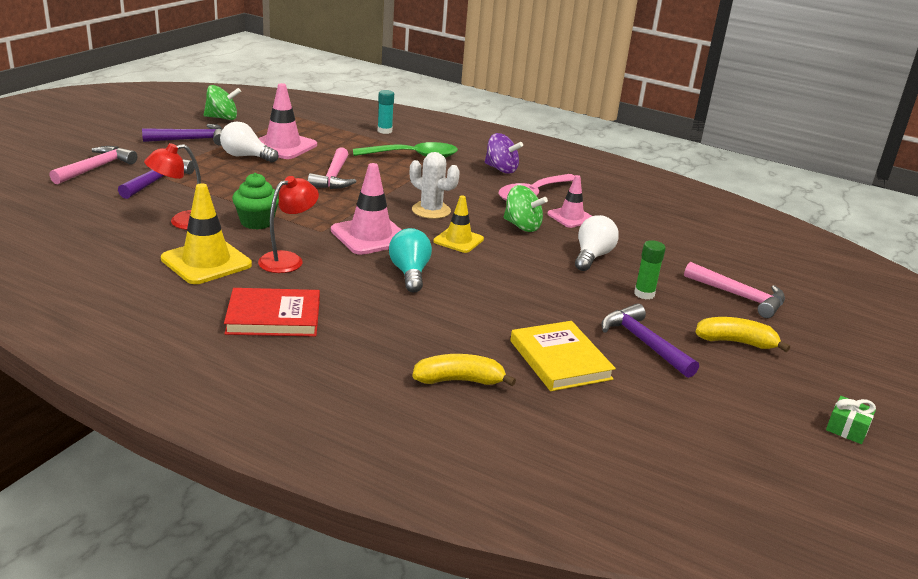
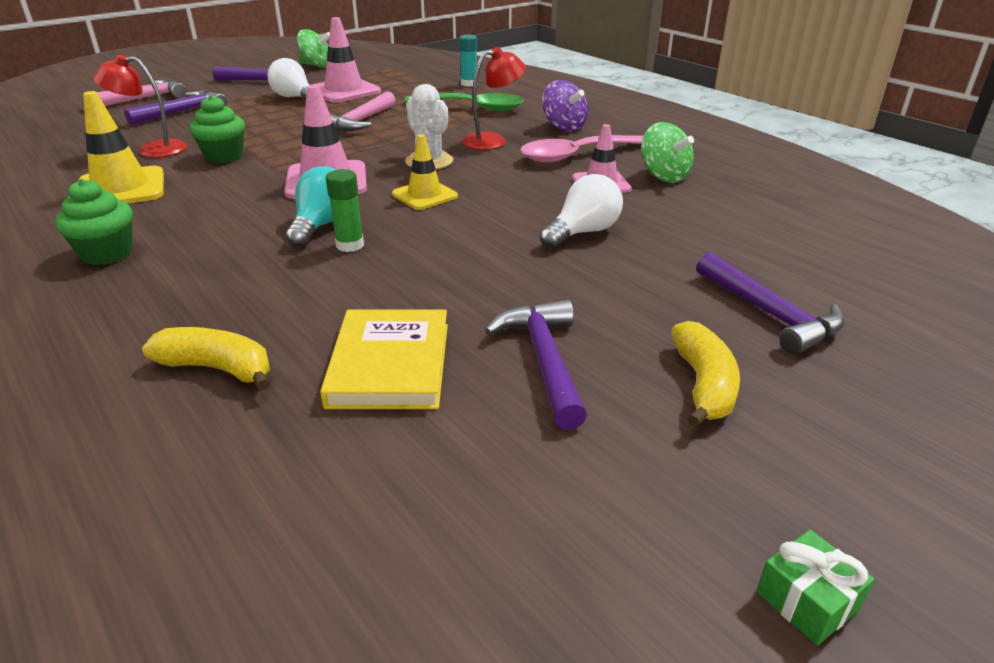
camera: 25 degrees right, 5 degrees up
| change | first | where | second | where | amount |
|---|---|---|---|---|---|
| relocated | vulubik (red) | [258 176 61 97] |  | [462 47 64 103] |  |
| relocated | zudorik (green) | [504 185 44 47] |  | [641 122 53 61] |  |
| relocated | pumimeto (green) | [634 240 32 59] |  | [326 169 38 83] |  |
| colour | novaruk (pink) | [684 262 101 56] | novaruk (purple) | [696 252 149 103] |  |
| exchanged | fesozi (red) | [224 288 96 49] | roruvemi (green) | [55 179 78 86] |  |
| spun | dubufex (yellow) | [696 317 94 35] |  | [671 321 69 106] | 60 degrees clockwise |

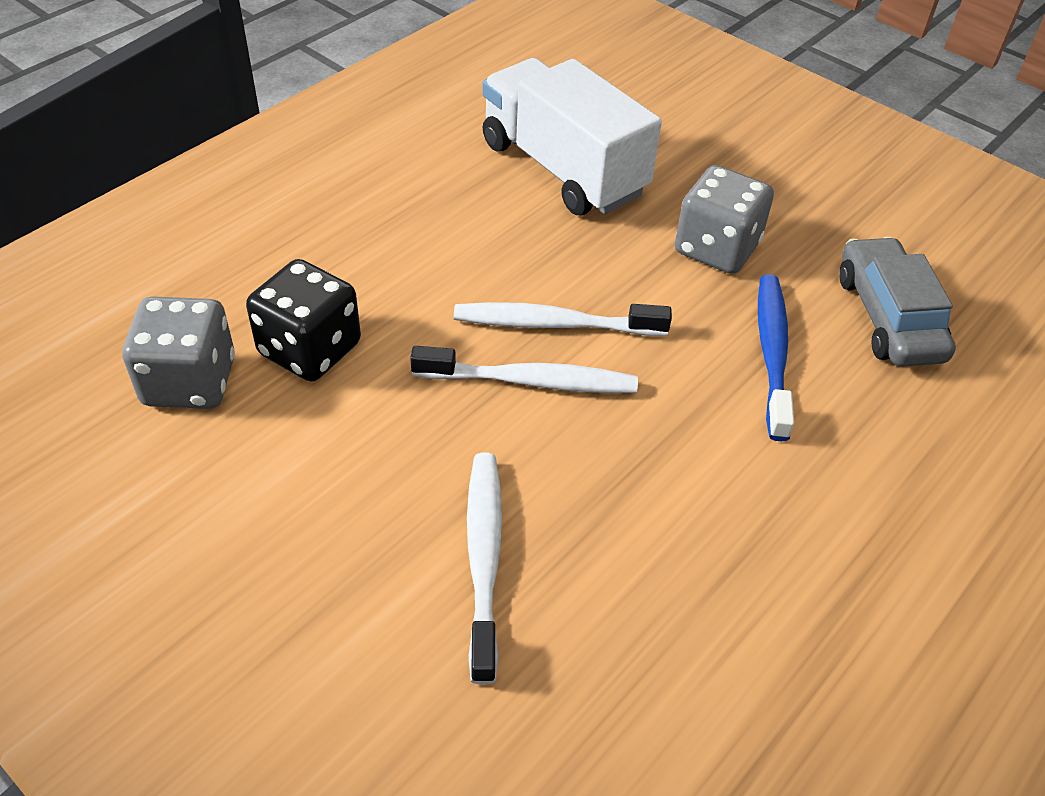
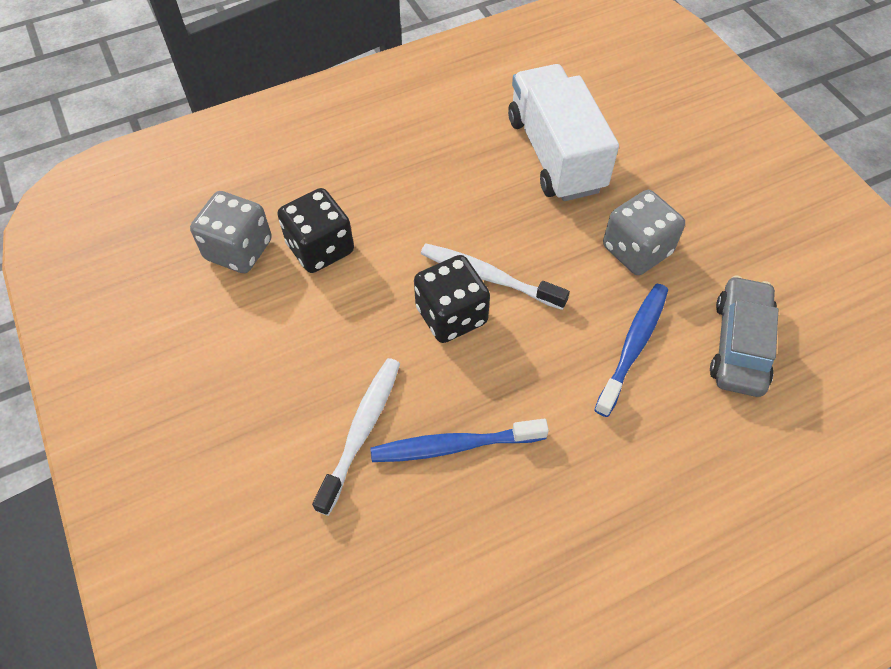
camera: 25 degrees right, 10 degrees up
| change | first | where | second | where | amount |
|---|---|---|---|---|---|
| exchanged | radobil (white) | [410 346 228 47] | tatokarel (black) | [414 255 76 88] |  |
| appeared |  |  | radobil (blue) | [370 419 179 43] |  |

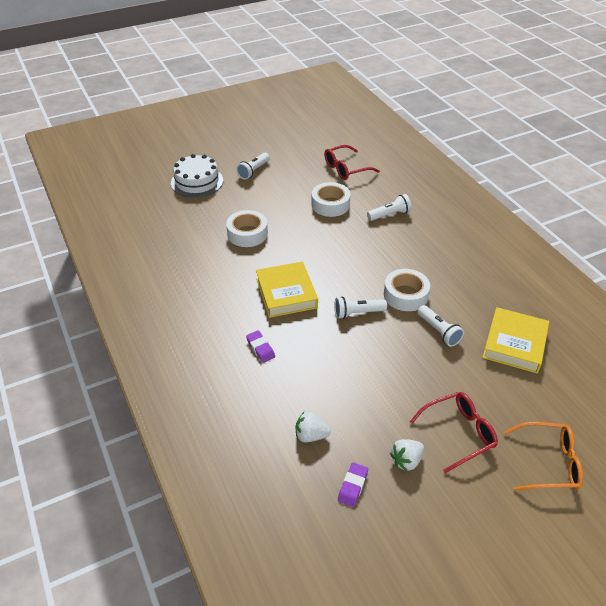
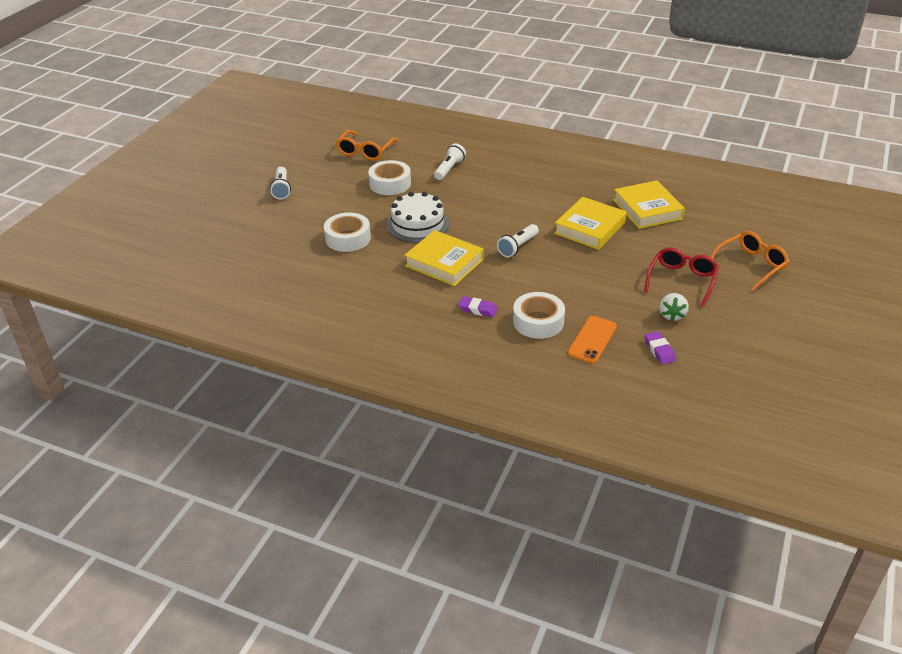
camera: 40 degrees left, 5 degrees down
| change | first | where | second | where | amount |
|---|---|---|---|---|---|
| colour | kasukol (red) | [324 145 56 35] | kasukol (orange) | [336 130 63 31] |  |
| relocated | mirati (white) | [171 154 52 44] |  | [386 192 63 51] |  |
| relocated | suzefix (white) | [384 269 46 42] |  | [513 292 52 47] |  |
| exchanged | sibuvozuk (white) | [417 305 47 42] | fesozi (yellow) | [554 197 73 53] |  |
| exchanged | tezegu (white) | [296 412 35 30] | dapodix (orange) | [567 316 50 48] |  |

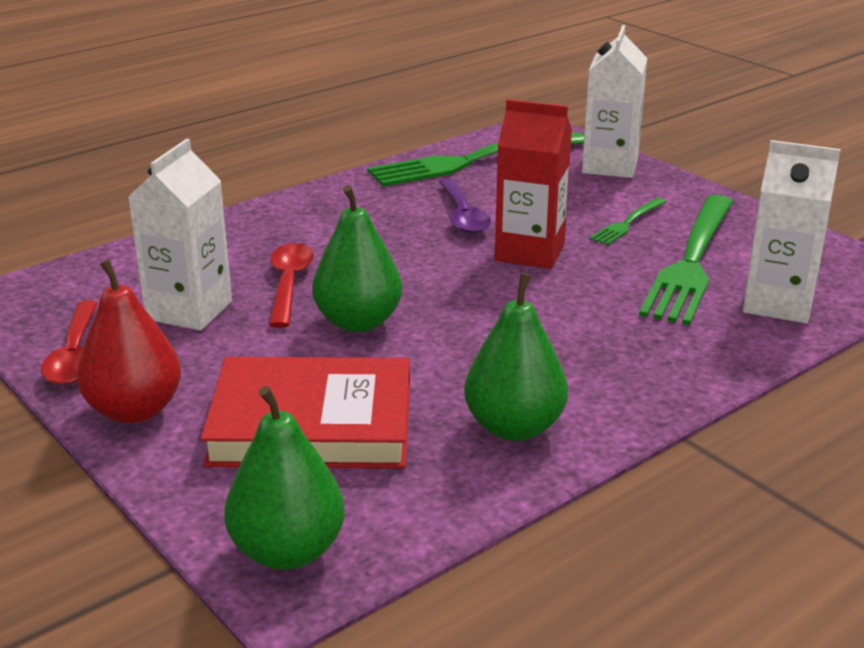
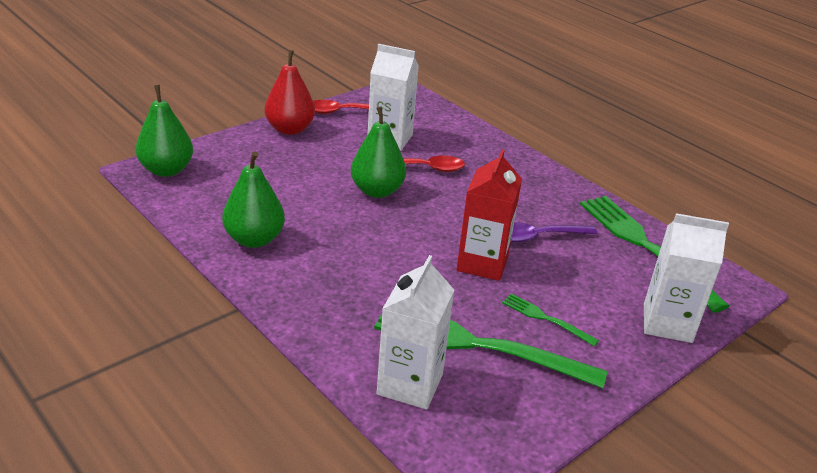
camera: 85 degrees right, 5 degrees up
| change | first | where | second | where | amount |
|---|---|---|---|---|---|
| missing | fesozi (red) | [201 357 209 111] |  |  |  |

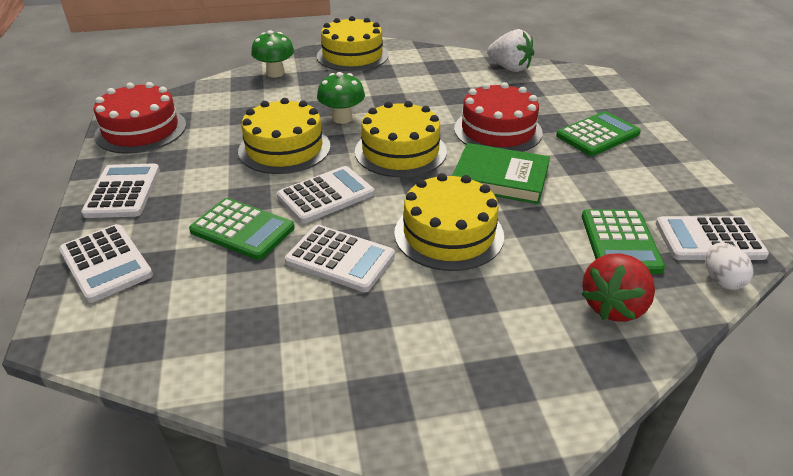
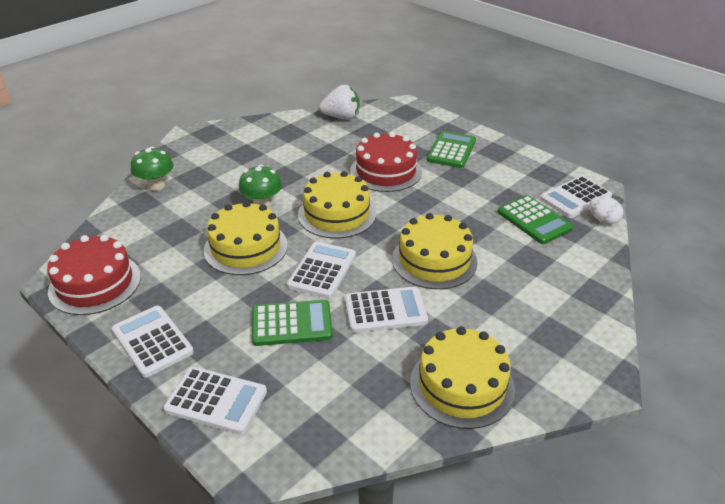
camera: 35 degrees left, 0 degrees up
| change | first | where | second | where | amount |
|---|---|---|---|---|---|
| relocated | mirati (yellow) | [317 16 72 56] |  | [410 327 105 102] |  |
| missing | fesozi (green) | [452 143 98 61] |  |  |  |
| missing | tezegu (red) | [581 253 74 69] |  |  |  |

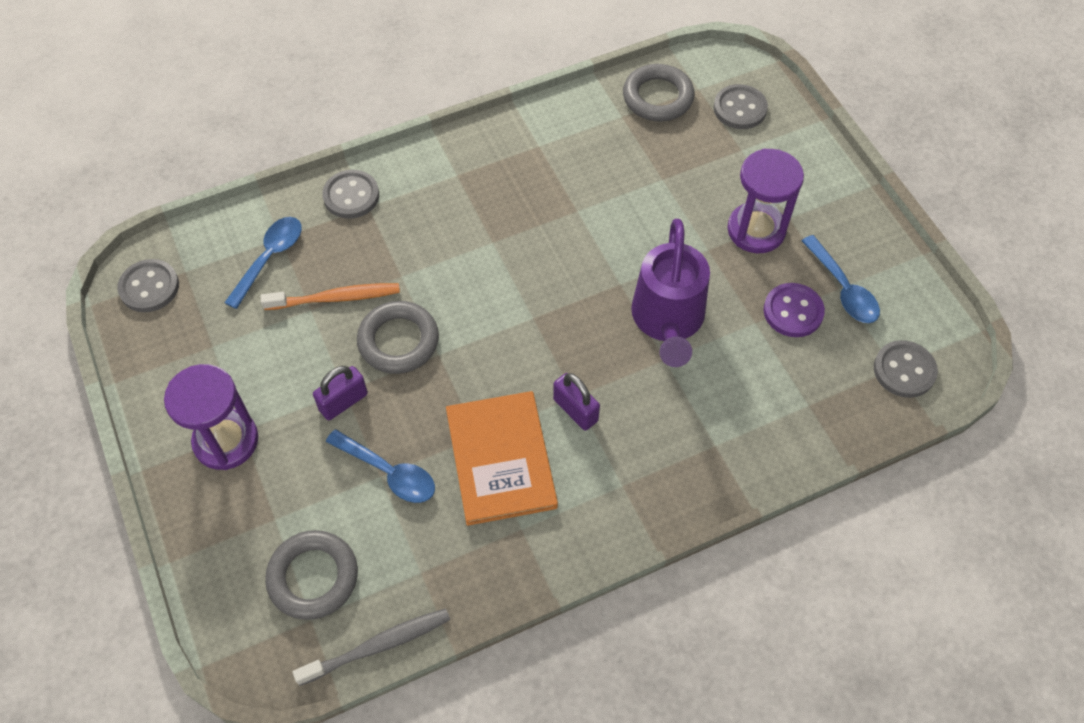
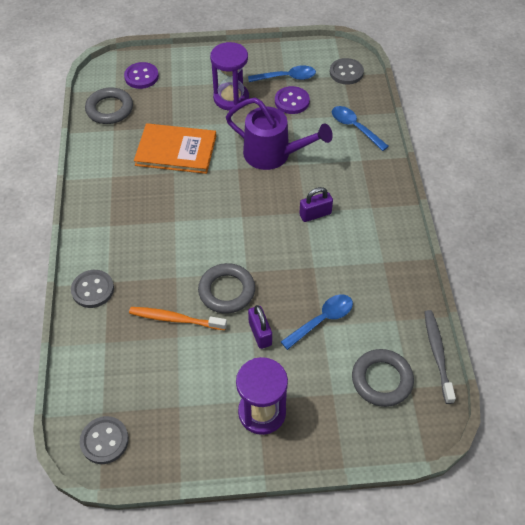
camera: 70 degrees left, 5 degrees down
| change | first | where | second | where | amount |
|---|---|---|---|---|---|
| colour | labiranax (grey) | [713 84 55 45] | labiranax (purple) | [124 62 35 27] |  |
| relocated | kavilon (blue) | [224 217 78 92] |  | [332 106 57 45] |  |
| spun | radobil (orange) | [261 283 139 27] |  | [129 307 98 23] | 90 degrees counterclockwise |
| relocated | fesozi (orange) | [446 391 112 135] |  | [134 123 82 51] |  |

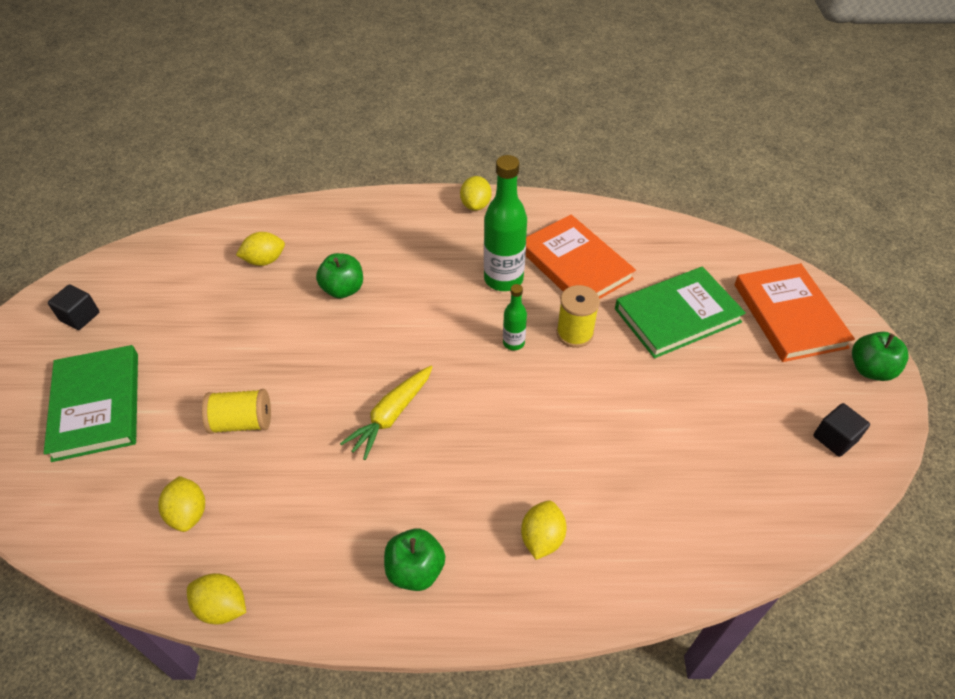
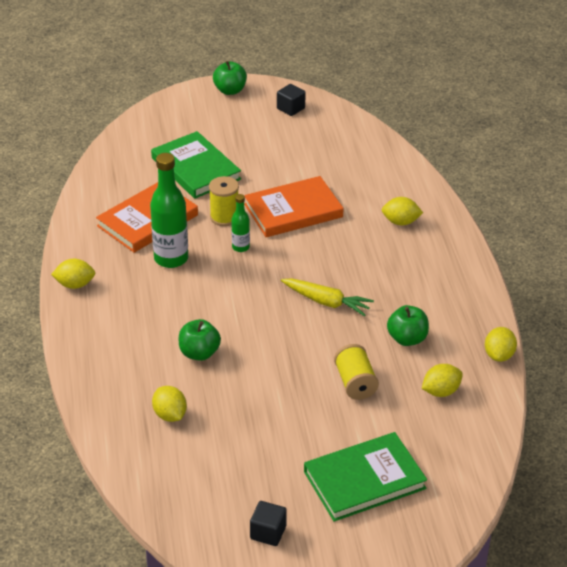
camera: 100 degrees left, 10 degrees down
| change | first | where | second | where | amount |
|---|---|---|---|---|---|
| relocated | fesozi (orange) | [735 263 120 99] |  | [244 176 100 61] |  |
| relocated | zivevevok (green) | [384 528 61 63] |  | [387 305 42 41] |  |

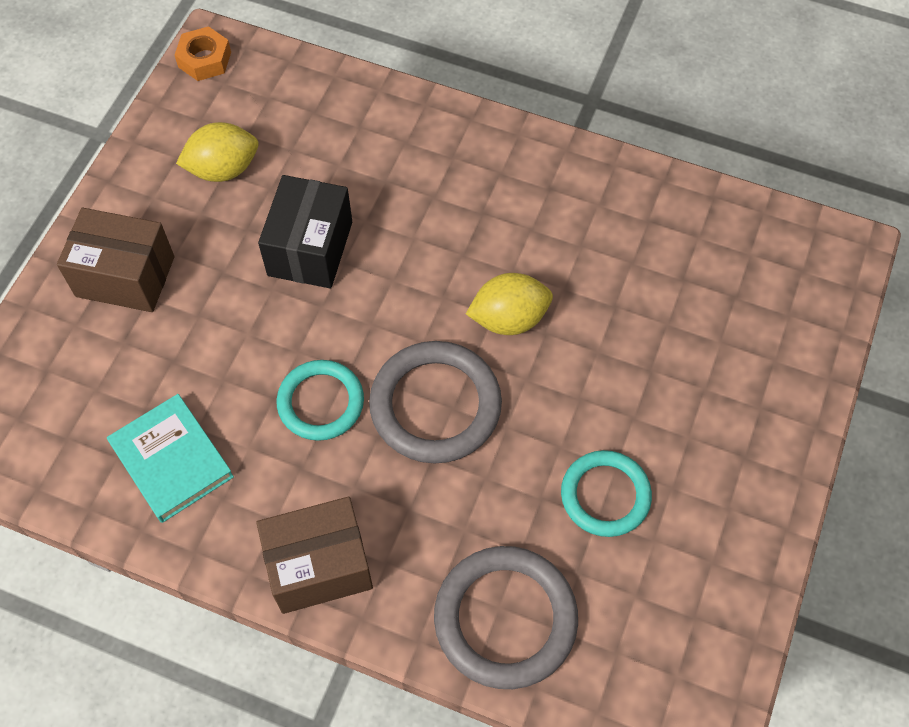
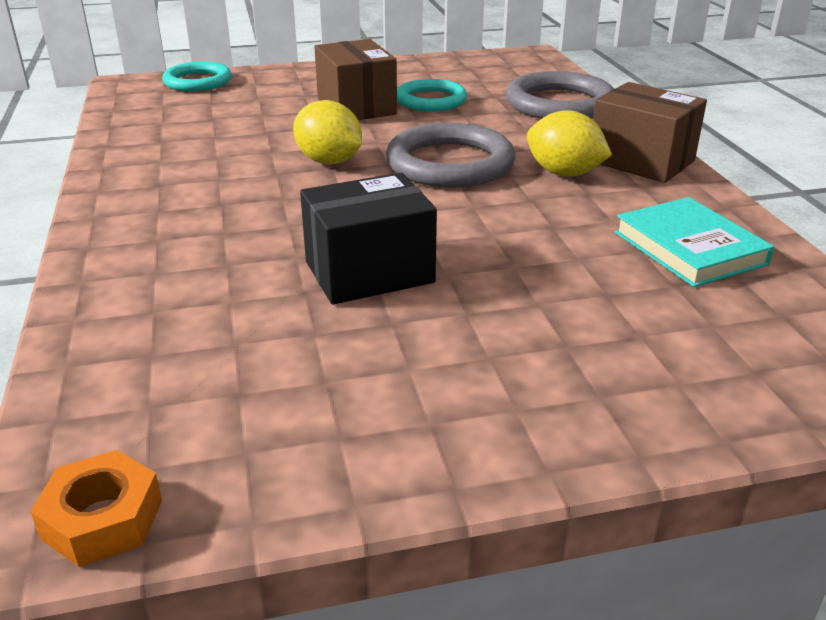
camera: 125 degrees left, 30 degrees down
| change | first | where | second | where | amount |
|---|---|---|---|---|---|
| relocated | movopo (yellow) | [176 122 82 60] |  | [527 110 85 66] |  |
| relocated | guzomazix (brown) | [57 208 117 104] |  | [314 39 83 81] |  |
| relocated | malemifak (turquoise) | [277 360 87 81] |  | [162 62 70 29] |  |
| spun | fesozi (turquoise) | [107 394 127 129] |  | [615 197 159 90] | 45 degrees counterclockwise |

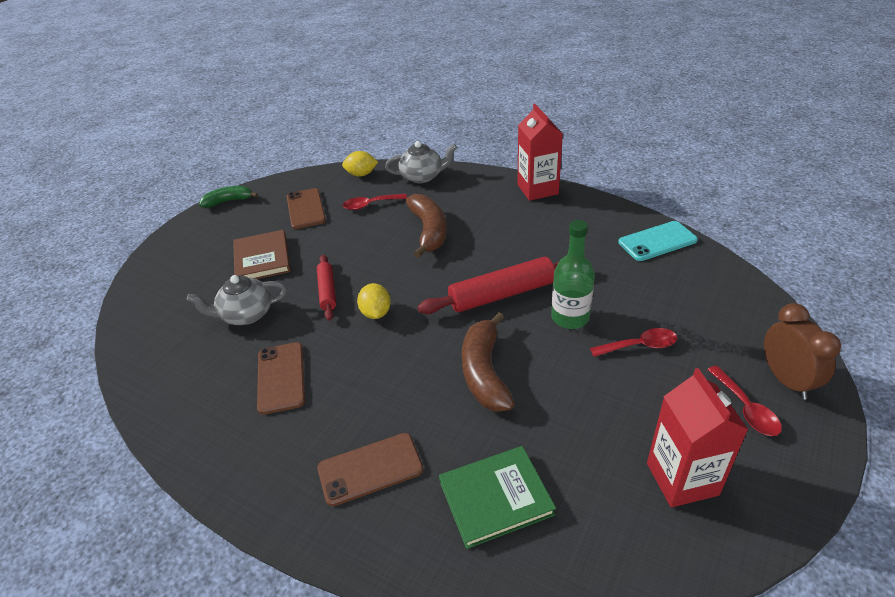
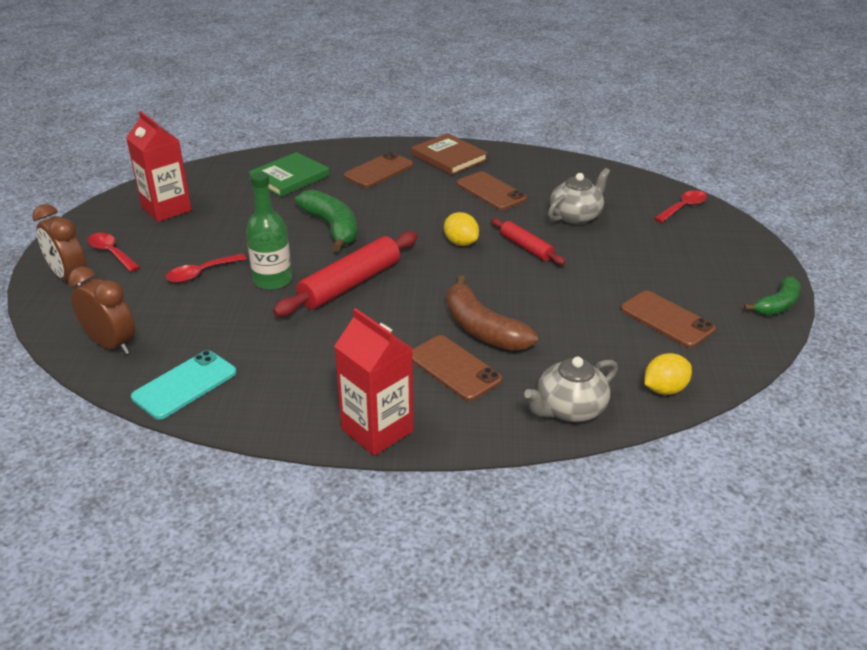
camera: 150 degrees right, 5 degrees down
| change | first | where | second | where | amount |
|---|---|---|---|---|---|
| relocated | kavilon (red) | [343 194 64 16] |  | [654 190 53 33] |  |
| relocated | fesozi (brown) | [233 230 58 49] |  | [411 133 77 42] |  |
| colour | dubufex (brown) | [462 312 53 100] | dubufex (green) | [295 190 62 62] |  |
| appeared |  |  | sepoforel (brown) | [68 266 67 89] |  |
| appeared |  |  | dapodix (brown) | [412 335 91 66] |  |

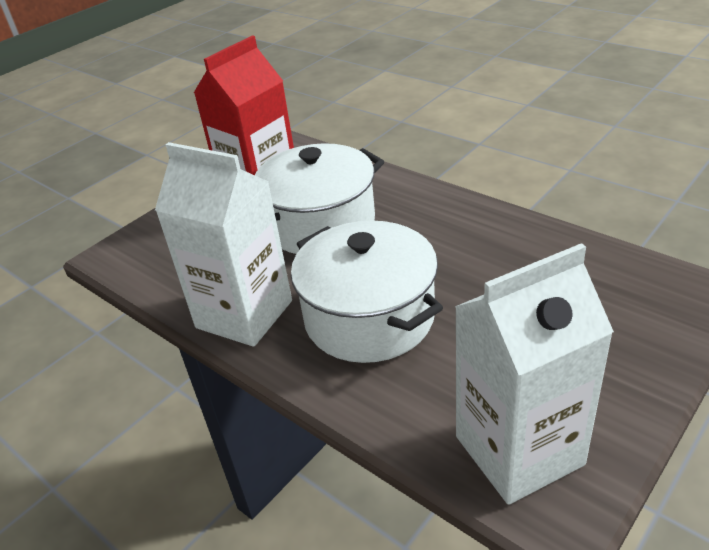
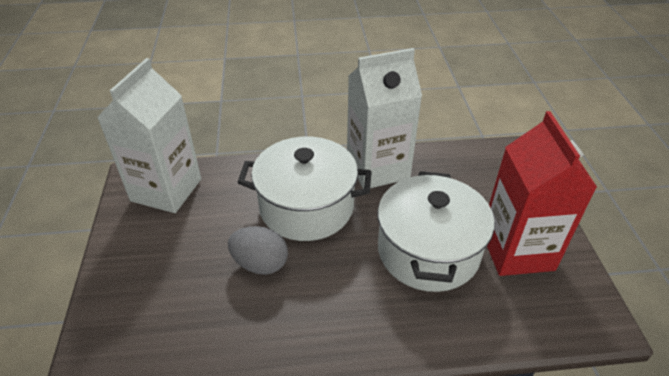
camera: 130 degrees right, 5 degrees up
| change | first | where | second | where | amount |
|---|---|---|---|---|---|
| appeared |  |  | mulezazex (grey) | [228 226 60 49] |  |

